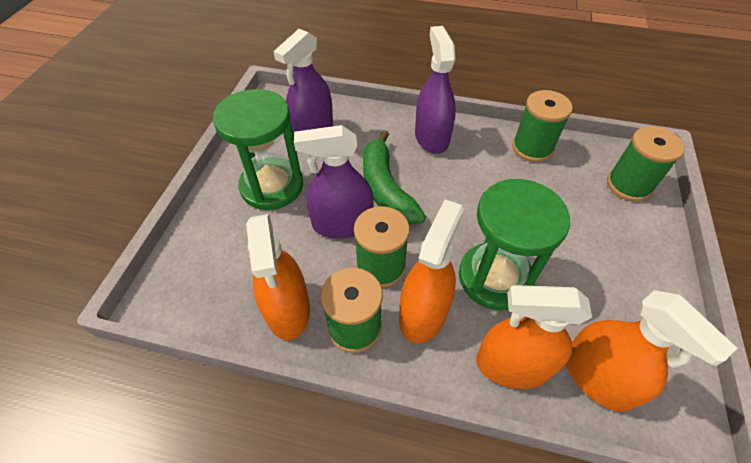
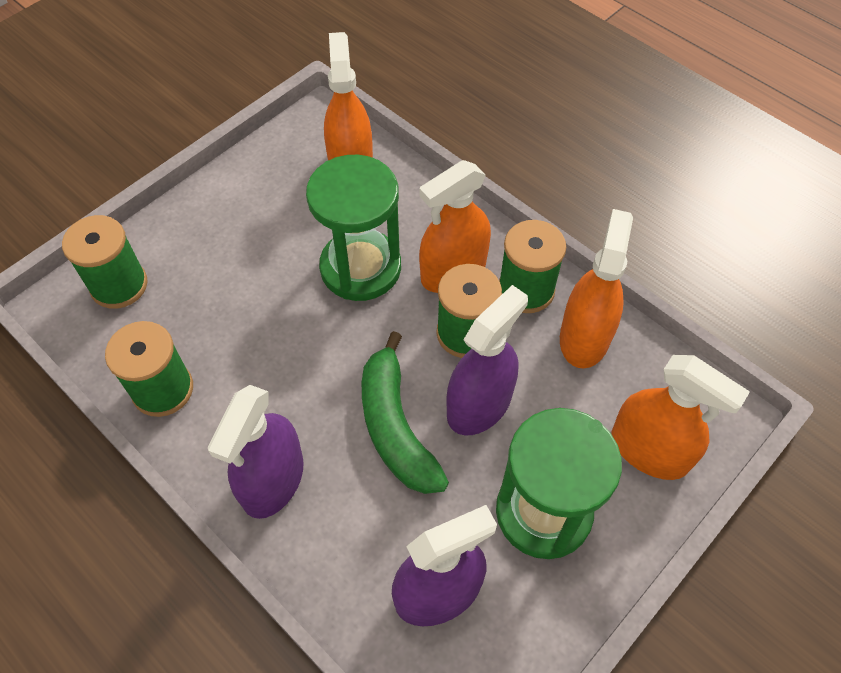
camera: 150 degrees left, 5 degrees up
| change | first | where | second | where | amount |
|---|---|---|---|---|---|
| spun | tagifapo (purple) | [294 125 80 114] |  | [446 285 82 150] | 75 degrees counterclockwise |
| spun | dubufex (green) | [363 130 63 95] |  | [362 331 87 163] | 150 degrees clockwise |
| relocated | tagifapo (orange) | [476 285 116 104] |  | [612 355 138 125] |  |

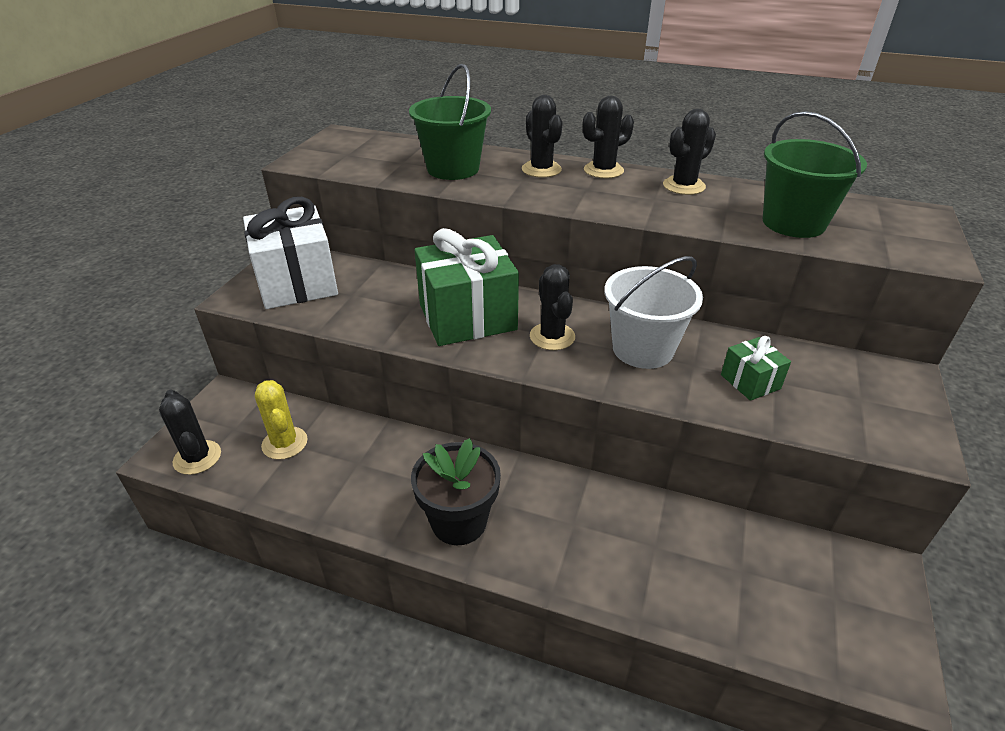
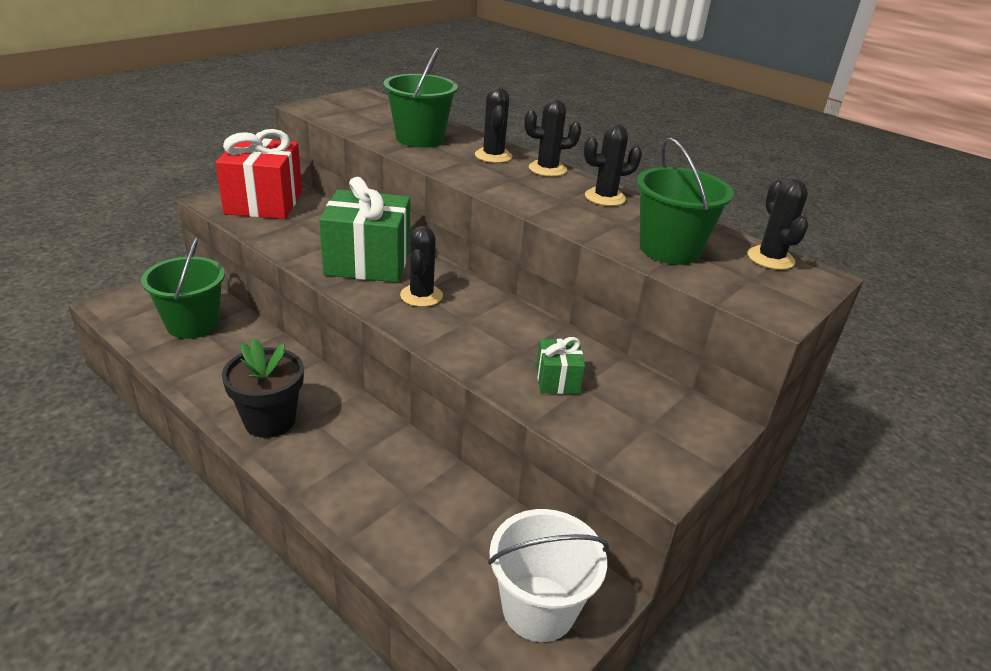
camera: 20 degrees right, 5 degrees down
| change | first | where | second | where | amount |
|---|---|---|---|---|---|
| colour | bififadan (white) | [243 197 95 112] | bififadan (red) | [216 129 86 90] |  |
| relocated | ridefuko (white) | [604 256 99 113] |  | [488 509 121 133] |  |
| exchanged | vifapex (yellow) | [255 380 53 80] | ridefuko (green) | [141 237 84 102] |  |
| relocated | vifapex (black) | [159 390 62 85] |  | [747 179 62 91] |  |

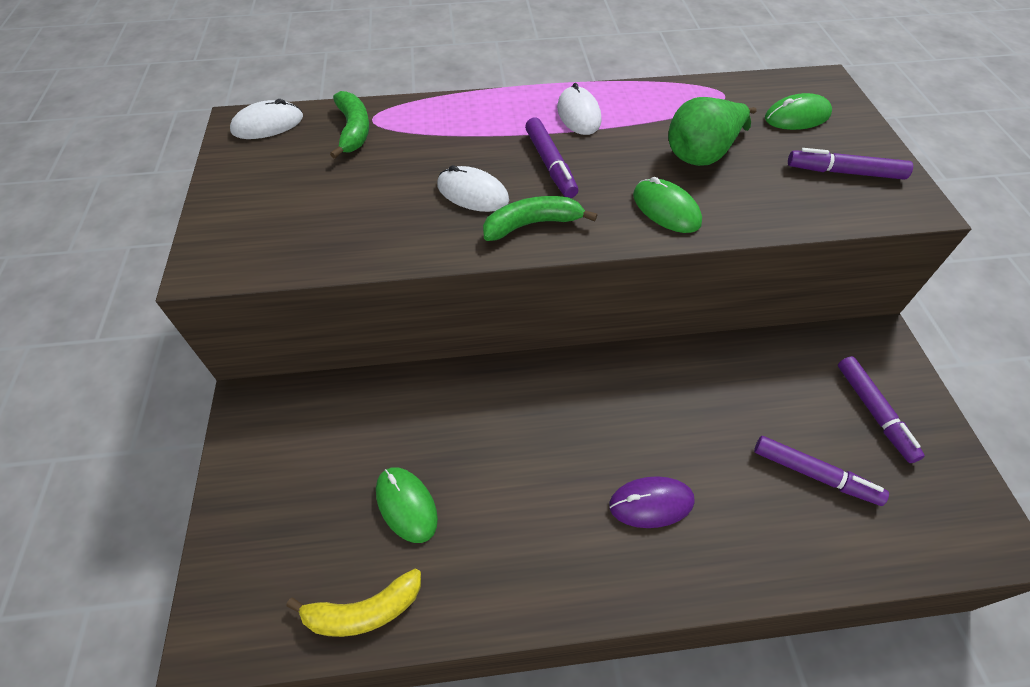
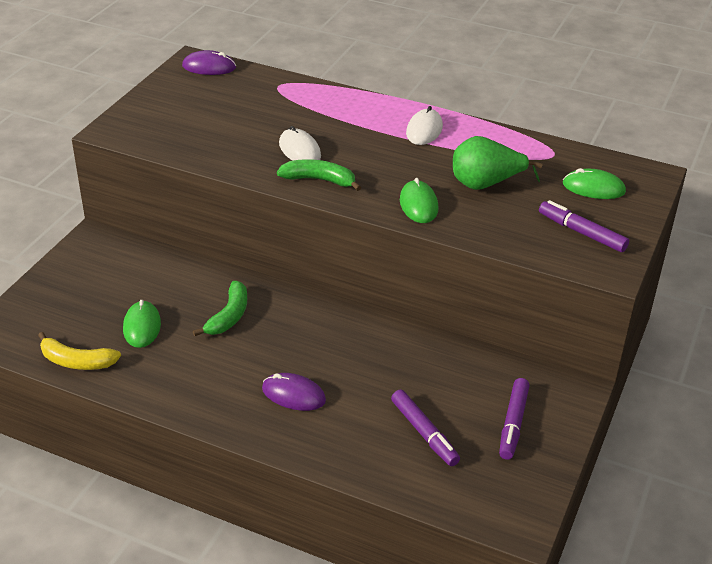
camera: 30 degrees right, 15 degrees down
| change | first | where | second | where | amount |
|---|---|---|---|---|---|
| relocated | dubufex (green) | [330 91 39 68] |  | [193 281 54 55] |  |
| colour | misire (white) | [230 99 73 40] | misire (purple) | [182 50 54 25] |  |
| missing | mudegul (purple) | [525 117 53 81] |  |  |  |

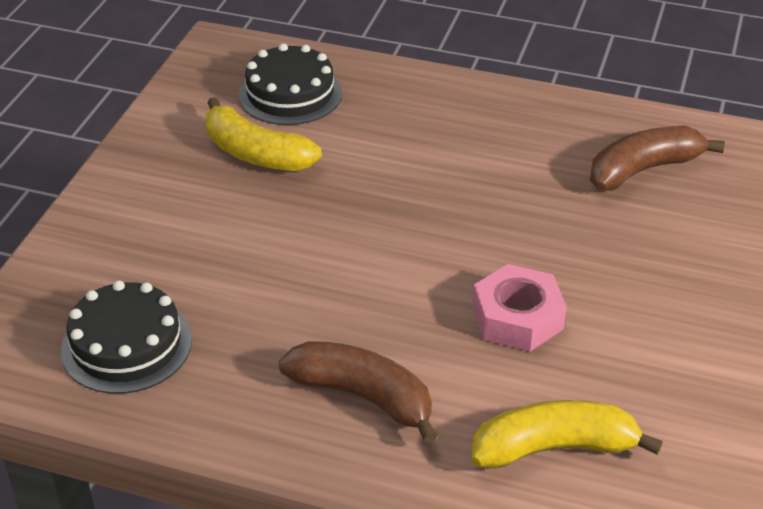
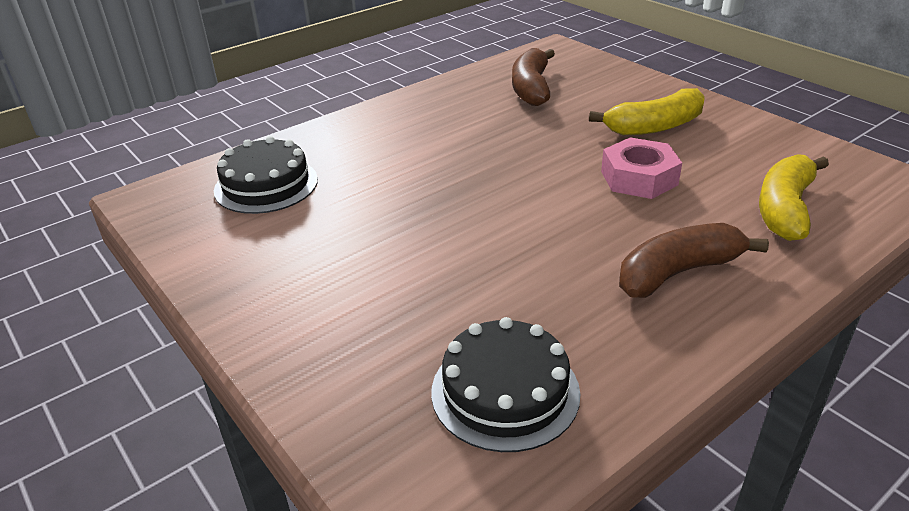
camera: 55 degrees left, 5 degrees down
| change | first | where | second | where | amount |
|---|---|---|---|---|---|
| relocated | dubufex (yellow) | [205 97 117 74] |  | [589 88 116 47] |  |

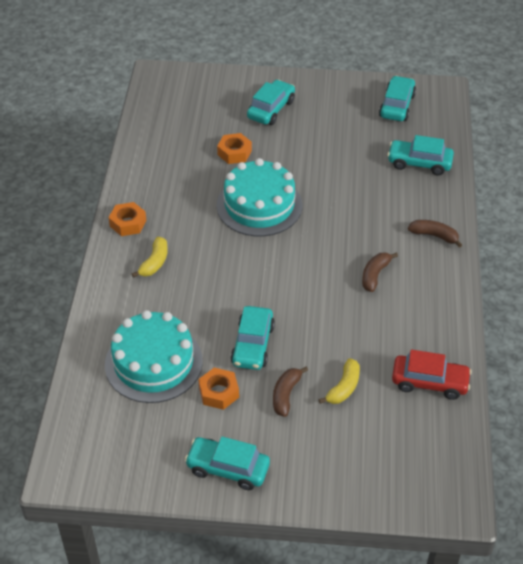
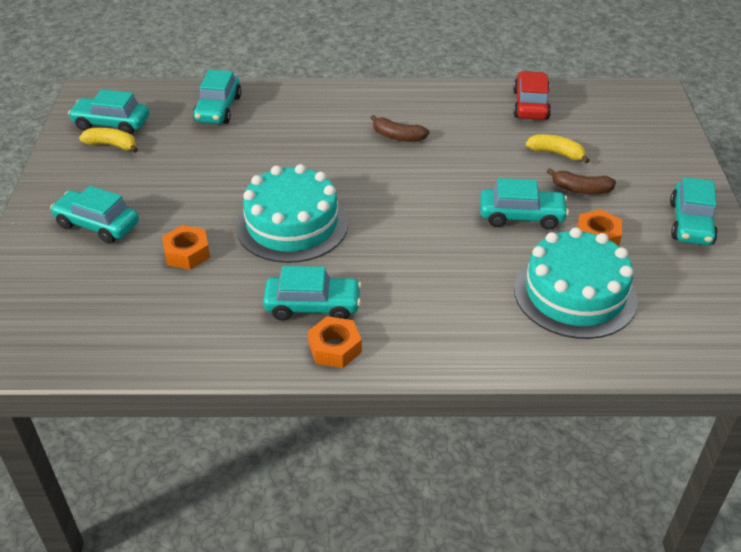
camera: 95 degrees left, 5 degrees down
| change | first | where | second | where | amount |
|---|---|---|---|---|---|
| missing | dubufex (brown) | [408 220 54 27] |  |  |  |
| relocated | dubufex (yellow) | [132 237 36 41] |  | [79 128 59 25] |  |
| appeared |  |  | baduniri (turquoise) | [263 266 99 55] |  |

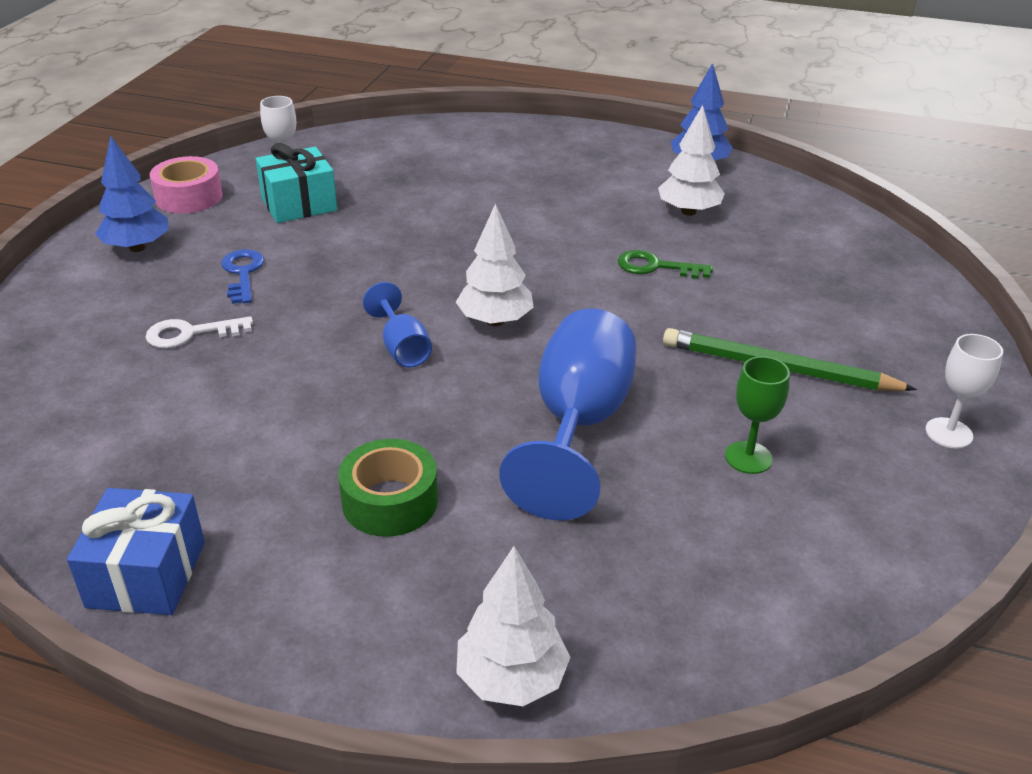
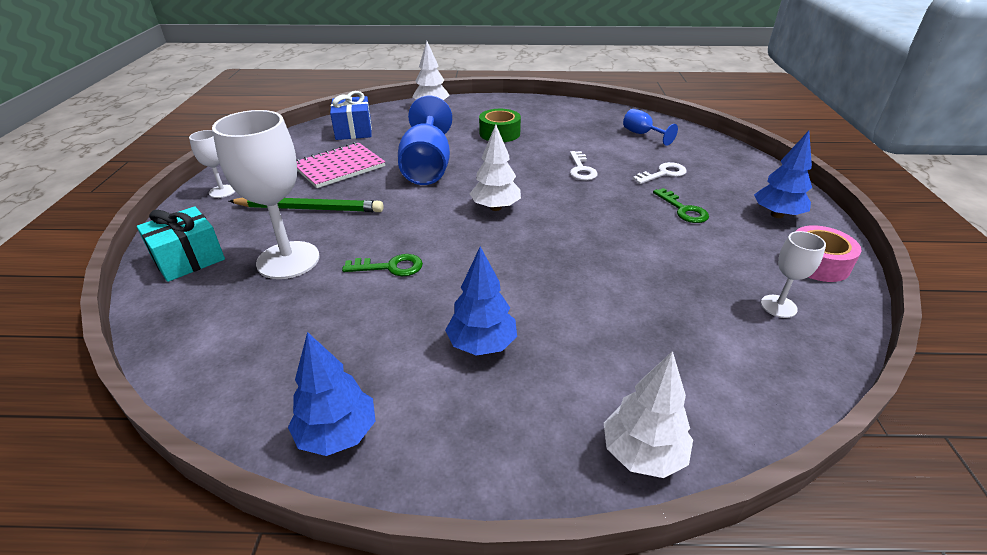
camera: 165 degrees right, 0 degrees up
| change | first | where | second | where | amount |
|---|---|---|---|---|---|
| relocated | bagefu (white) | [658 105 67 111] |  | [604 351 89 127] |  |
| relocated | bififadan (turquoise) | [256 143 81 80] |  | [137 206 88 76] |  |
| colour | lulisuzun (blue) | [221 249 43 55] | lulisuzun (green) | [653 188 56 35] |  |
| relocated | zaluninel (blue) | [363 282 69 86] |  | [623 109 55 37] |  |
| exchanged | zaluninel (green) | [725 356 65 118] | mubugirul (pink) | [297 142 88 46] |  |
| relocated | bififadan (blue) | [67 488 138 127] |  | [330 91 42 49] |  |
| appeared |  |  | zaluninel (white) | [212 110 108 169] |  |
| appeared |  |  | lulisuzun (white) | [570 151 28 29] |  |
| appeared |  |  | bagefu (blue) | [445 247 72 109] |  |

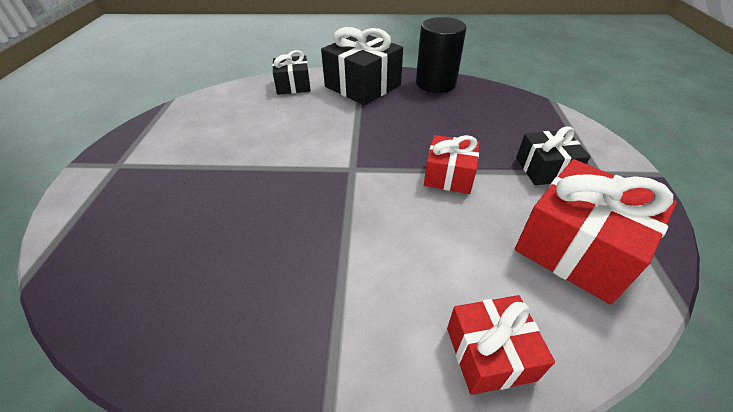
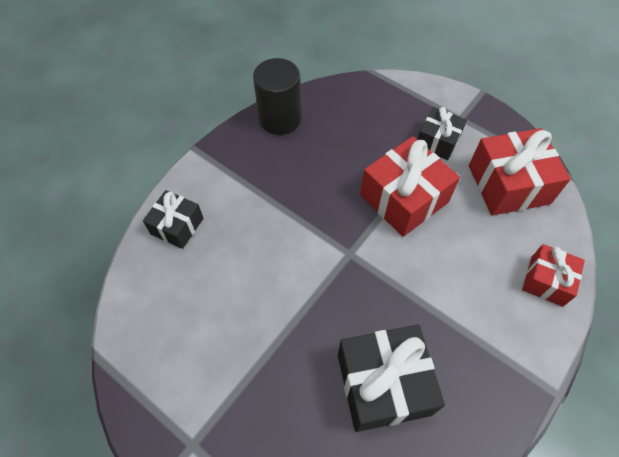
camera: 55 degrees left, 15 degrees up
| change | first | where | second | where | amount |
|---|---|---|---|---|---|
| relocated | bififadan (black) | [321 27 82 78] |  | [338 325 107 107] |  |
| size | bififadan (red) | [424 135 56 59] |  | [360 136 100 101] | x1.68 |

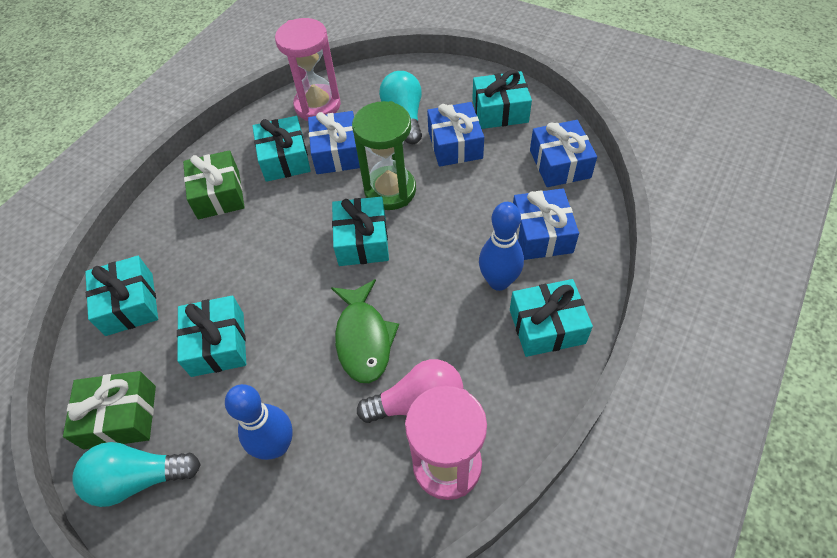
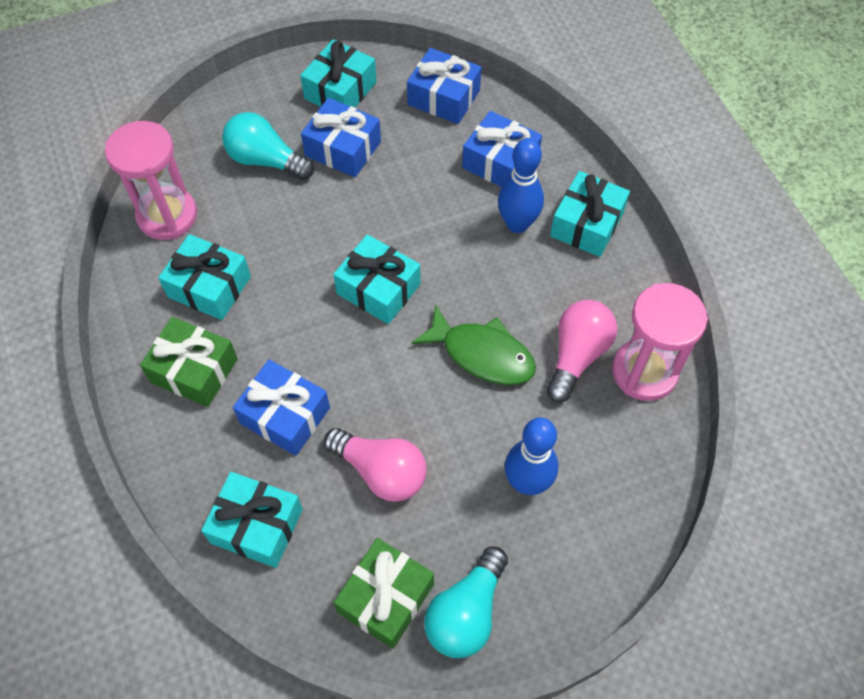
camera: 55 degrees left, 5 degrees up
| change | first | where | second | where | amount |
|---|---|---|---|---|---|
| missing | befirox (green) | [352 101 64 109] |  |  |  |
| relocated | bififadan (blue) | [308 111 52 63] |  | [233 360 97 96] |  |
| exchanged | bififadan (turquoise) | [177 296 69 81] | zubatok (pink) | [324 428 103 74] |  |

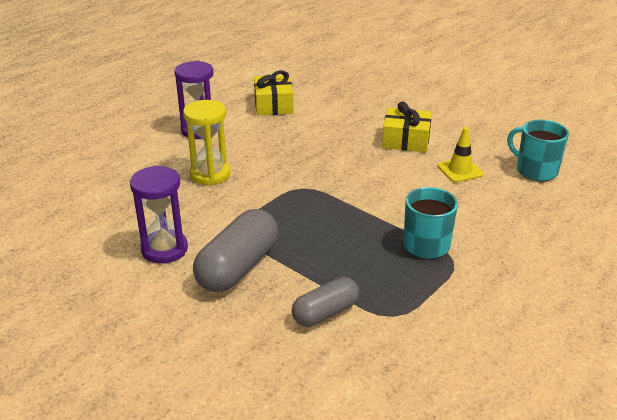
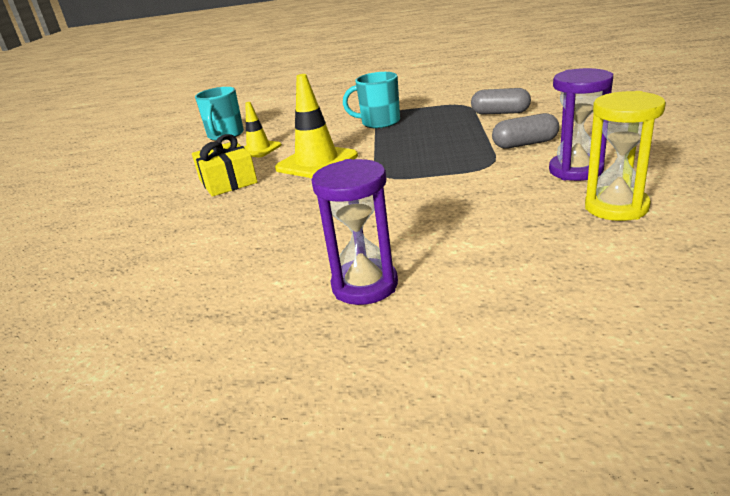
camera: 125 degrees left, 5 degrees down
| change | first | where | second | where | amount |
|---|---|---|---|---|---|
| missing | bififadan (yellow) | [254 70 40 46] |  |  |  |
| relocated | befirox (yellow) | [183 100 47 86] |  | [585 91 81 130] |  |
| size | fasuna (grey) | [193 209 85 83] |  | [492 113 67 36] | x0.63 |
| appeared |  |  | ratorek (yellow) | [275 74 83 104] |  |

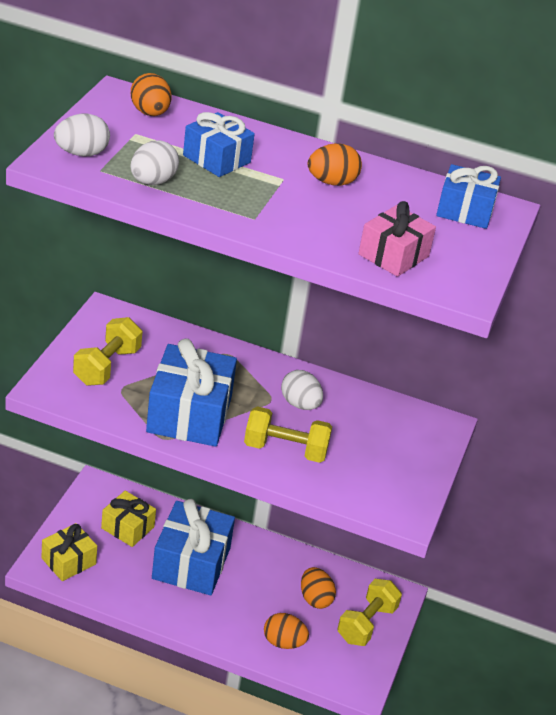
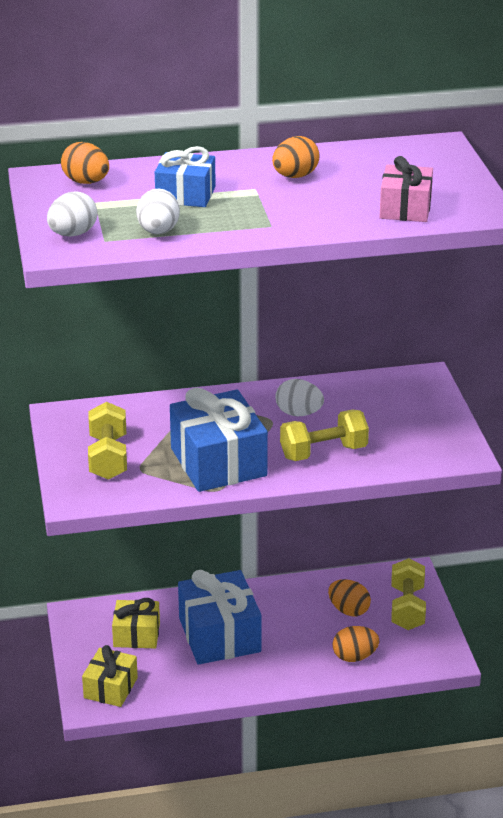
camera: 25 degrees left, 5 degrees down
| change | first | where | second | where | amount |
|---|---|---|---|---|---|
| missing | bififadan (blue) | [436 164 65 65] |  |  |  |

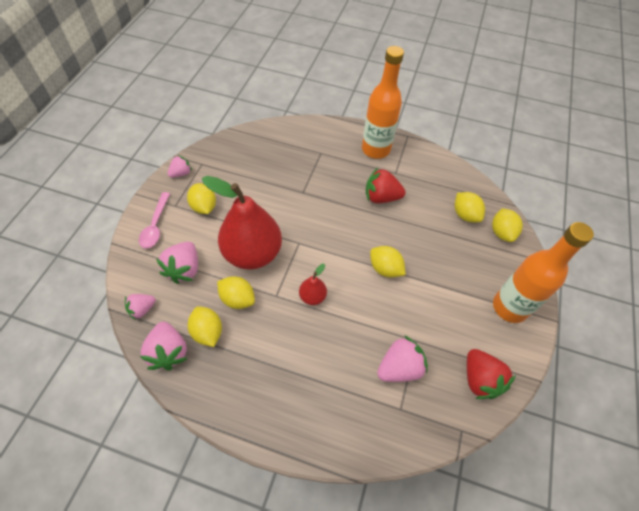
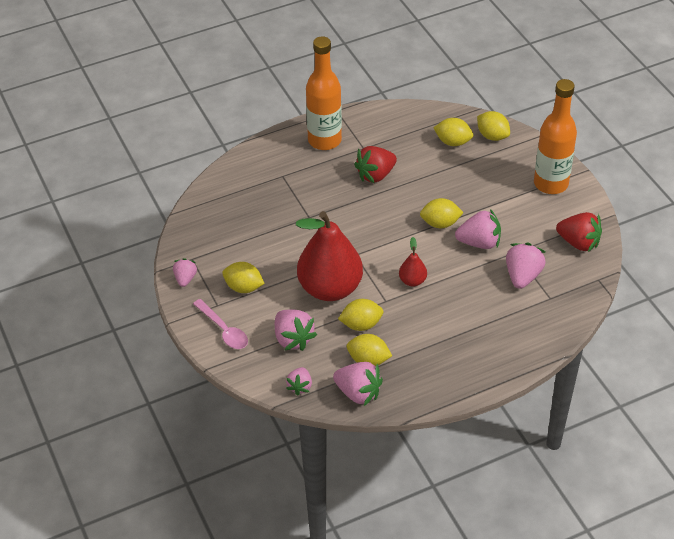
camera: 40 degrees left, 10 degrees down
| change | first | where | second | where | amount |
|---|---|---|---|---|---|
| appeared |  |  | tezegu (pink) | [455 209 46 40] |  |

